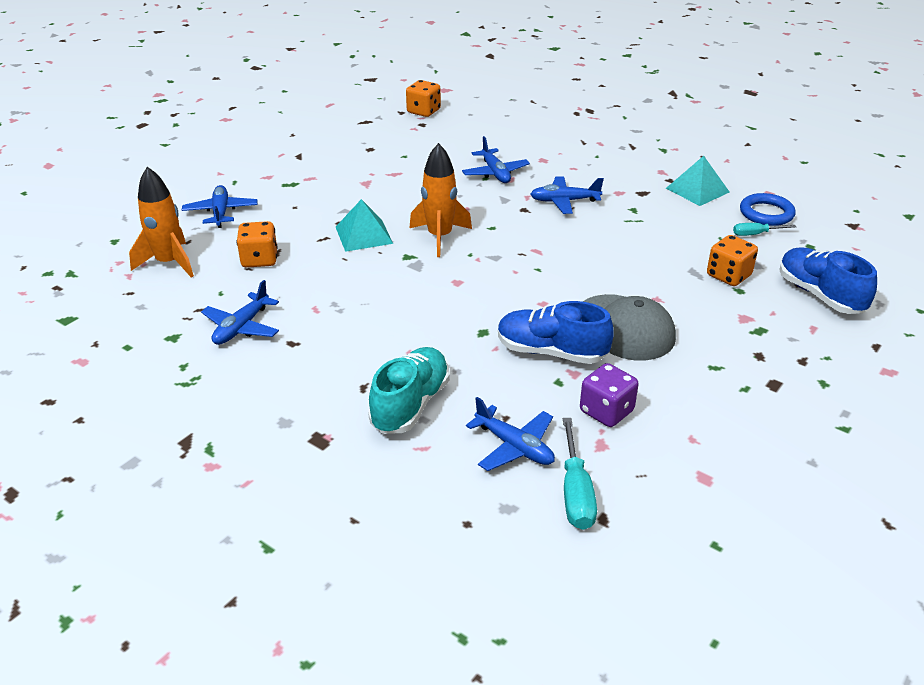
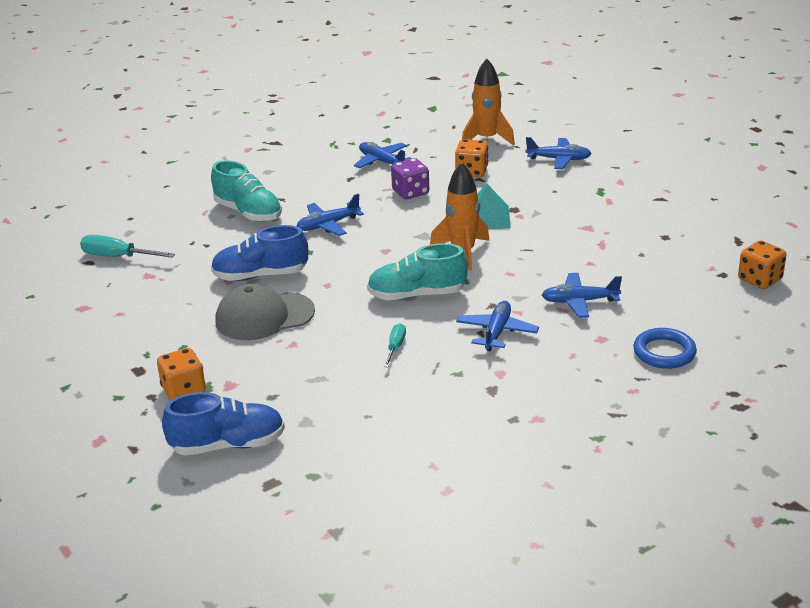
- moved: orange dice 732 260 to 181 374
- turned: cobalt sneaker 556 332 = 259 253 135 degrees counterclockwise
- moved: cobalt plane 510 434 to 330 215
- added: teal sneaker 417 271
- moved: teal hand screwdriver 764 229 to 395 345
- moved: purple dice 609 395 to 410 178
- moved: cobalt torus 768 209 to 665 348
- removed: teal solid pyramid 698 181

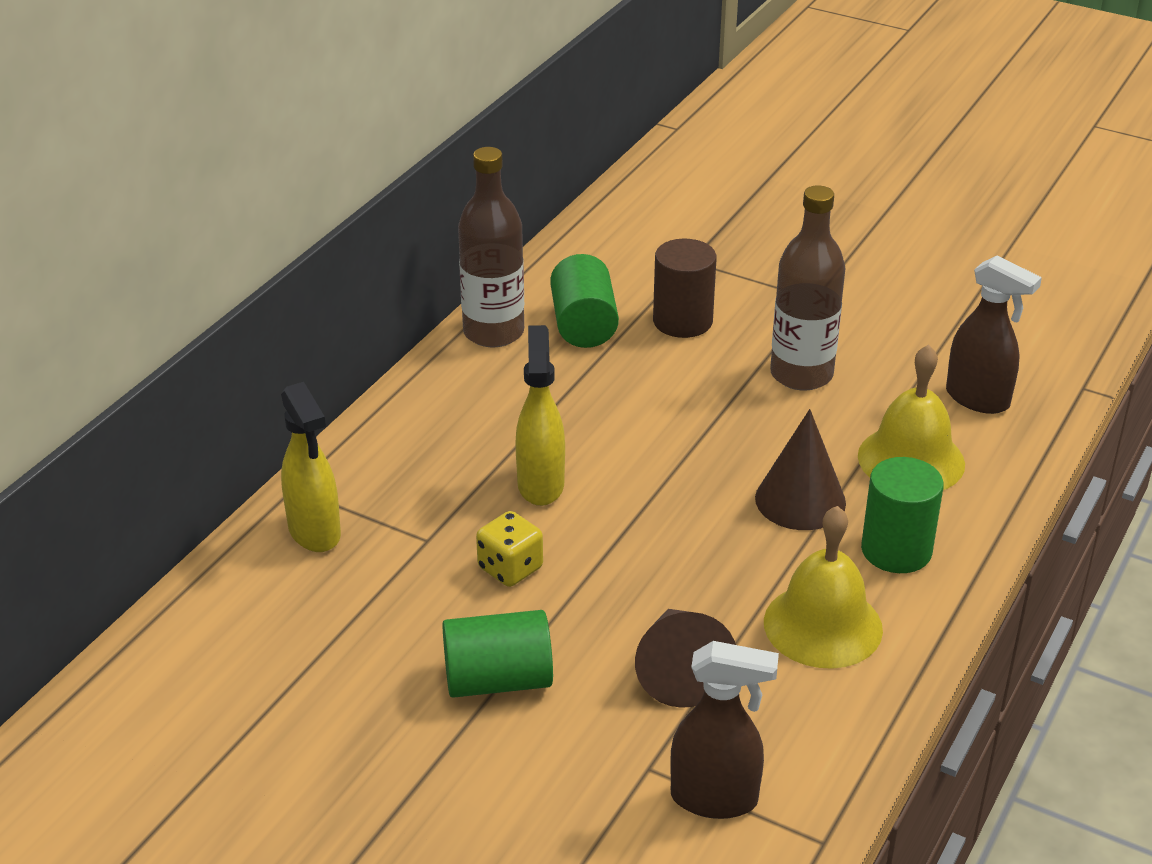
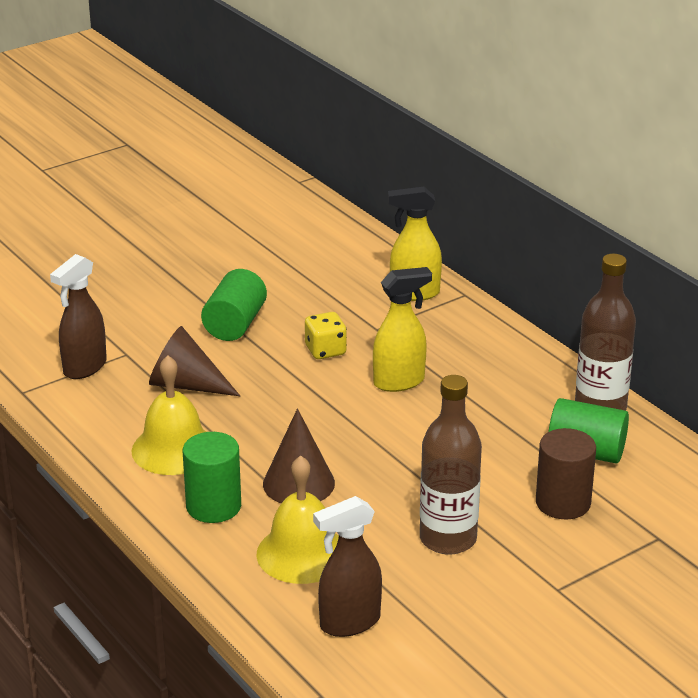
- turned: golden sprayer 540 415 = 402 329 45 degrees counterclockwise

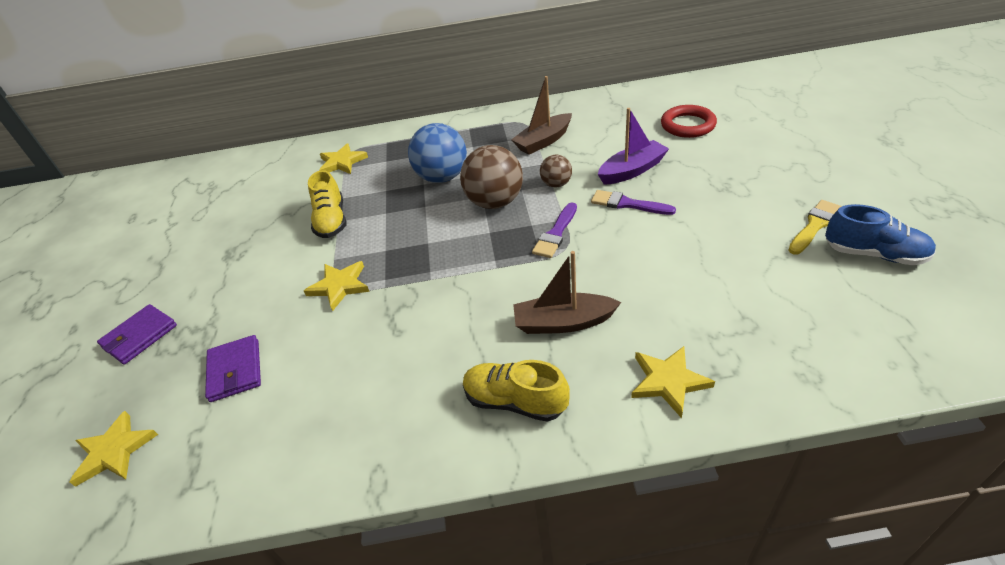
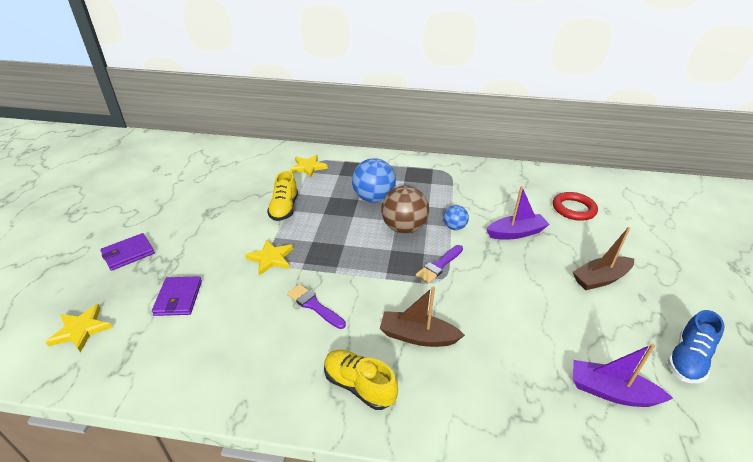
- moved: purple brush 633 202 to 316 306
- recoloured: brown play ball 556 171 to cobalt play ball 456 217
- moved: brown toy boat 541 115 to 603 258
- added: purple toy boat 623 375
- turned: cobalt sneaker 880 235 = 695 346 90 degrees clockwise
- removed: golden star 673 382
- removed: golden brush 815 227

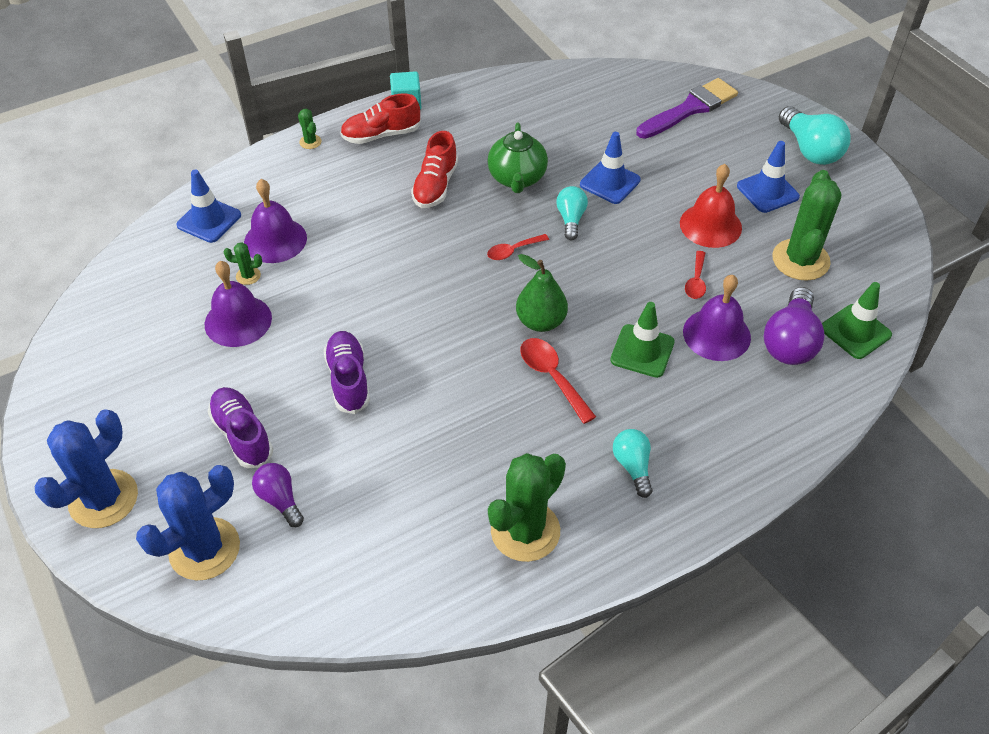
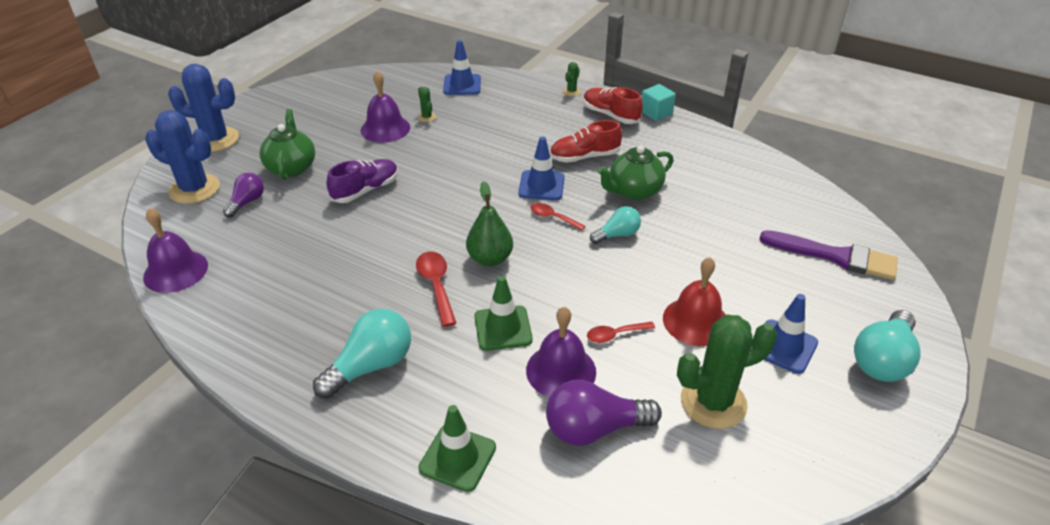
- moved: purple bell 275 221 to 175 250
- replaced: purple sneaker 240 427 to emerald tea pot 287 144
- resized: teal light bulb 632 463 = 362 354 x1.66
- turned: red spoon 558 381 = 436 289 45 degrees counterclockwise
- moved: emerald safety cone 857 320 to 457 448
- moved: cobalt safety cone 610 168 to 541 168
- removed: emerald prickly plant 527 507

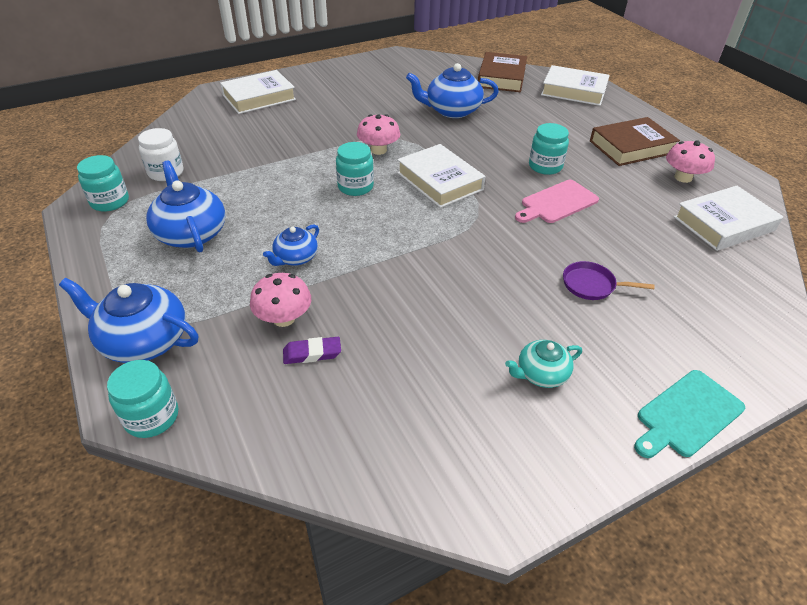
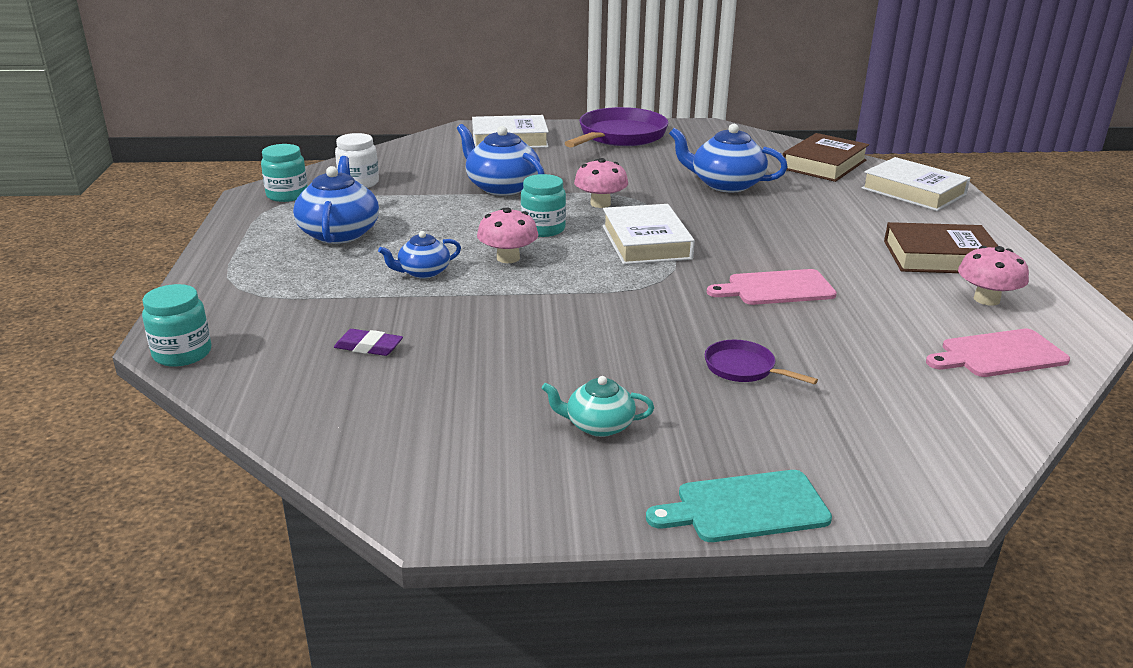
- moved: cobalt tea pot 128 320 to 501 160
- moved: rosy mushroom 280 300 to 508 235
- added: purple pan 617 127
- replaced: pure white hardback 728 218 to rosy chopping board 998 353
- removed: teal jar 549 149

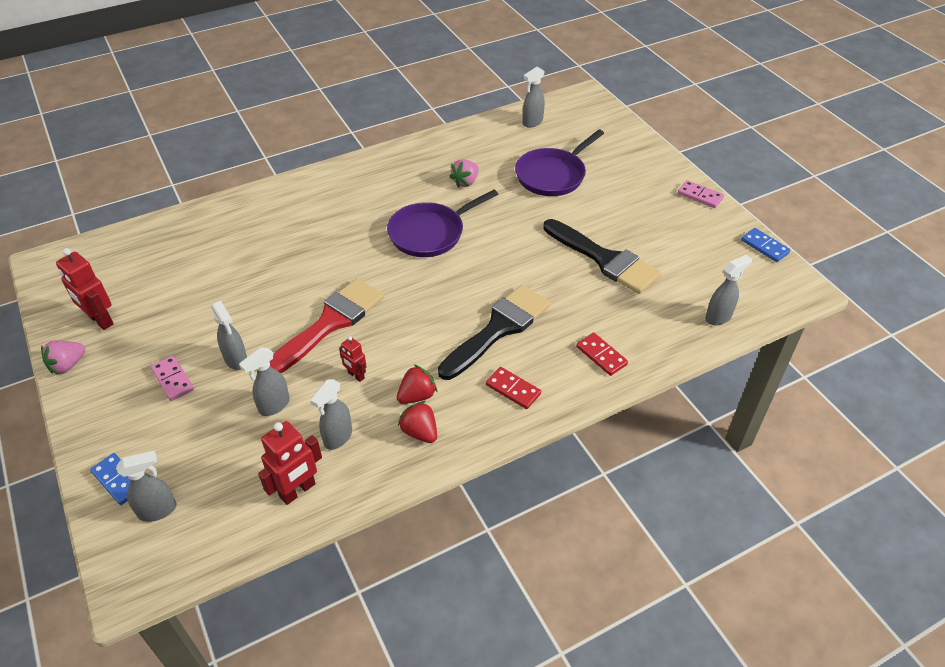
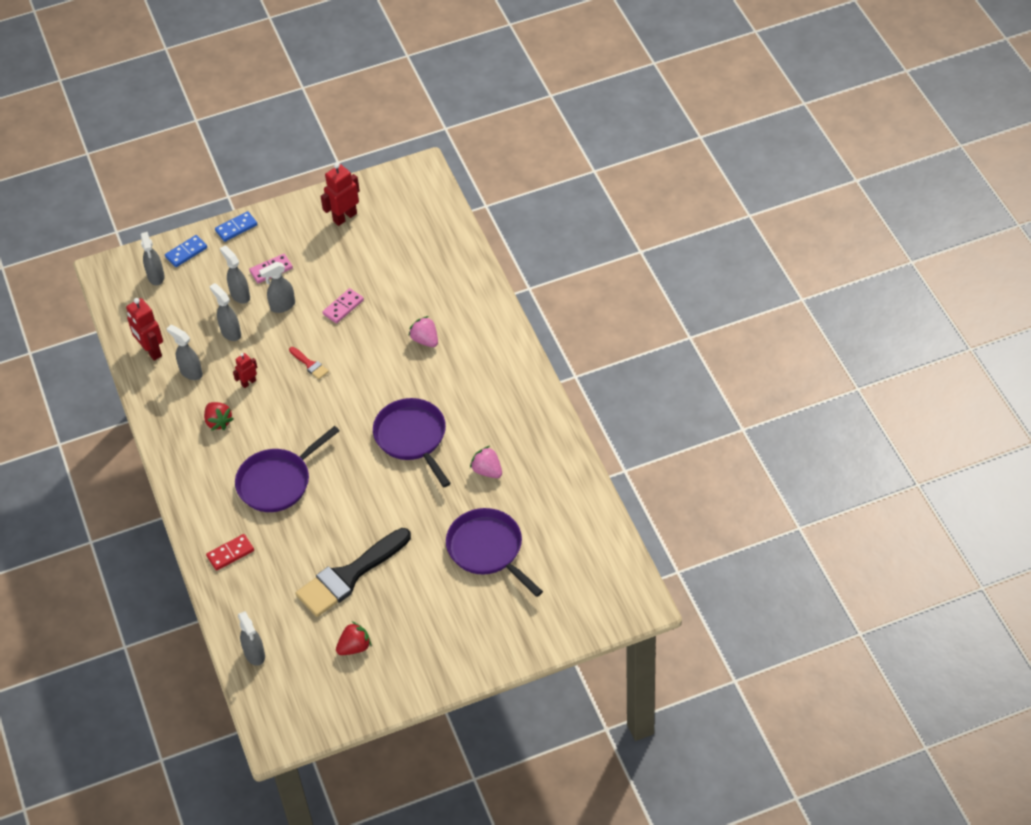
- moved: cobalt domino tile 766 245 to 236 226
- moved: ash-grey sprayer 533 97 to 235 275
- replaced: black brush 494 332 to purple pan 287 469
- resized: red brush 326 325 = 309 363 x0.42
- moved: rosy domino tile 701 194 to 343 306
- moved: red berry 417 422 to 353 638
- moved: rosy berry 63 357 to 423 331
- removed: red domino tile 513 388

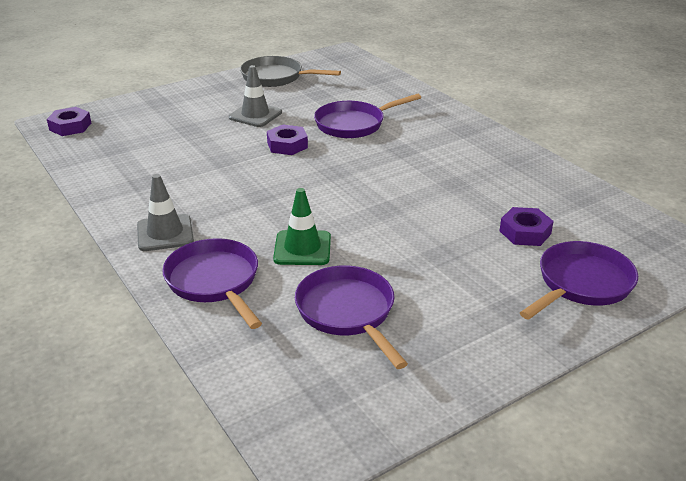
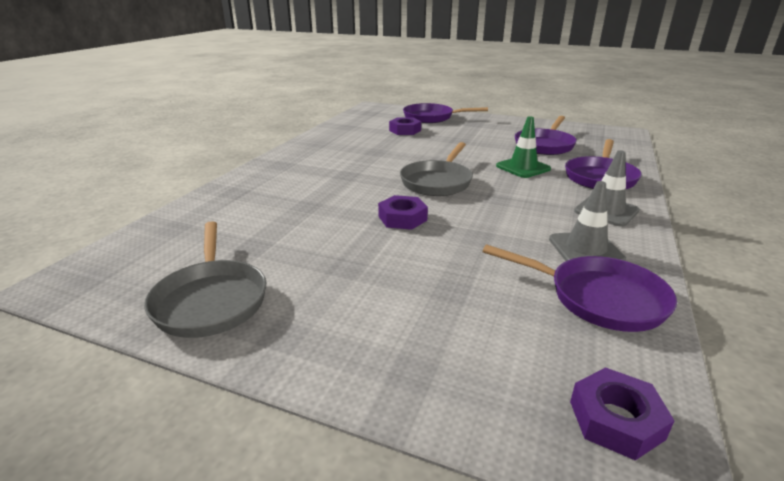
- added: ash-grey pan 436 169
- moved: purple pan 367 116 to 580 288
- moved: ash-grey safety cone 255 96 to 587 221

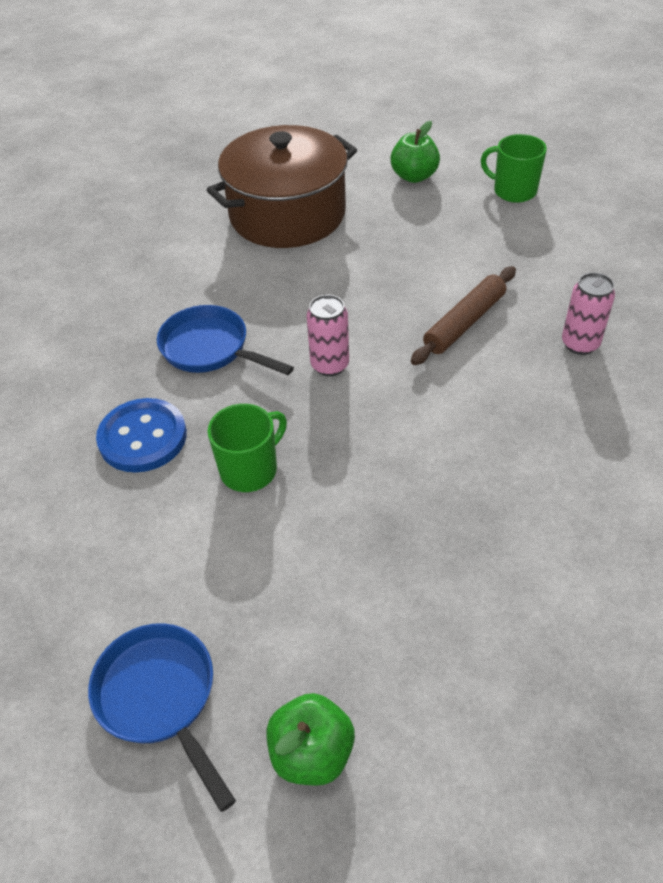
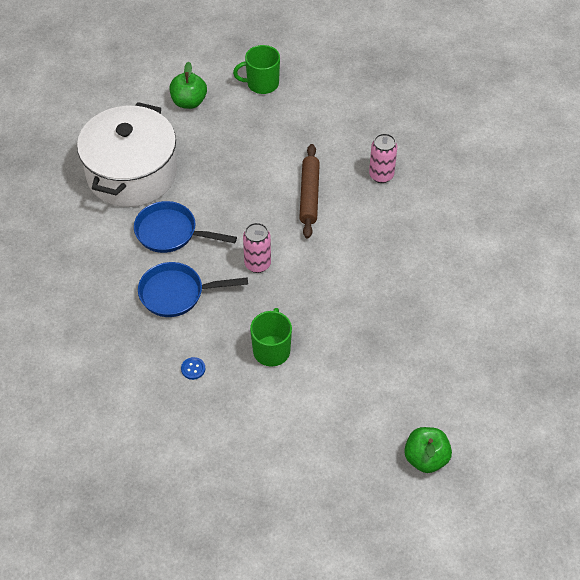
- recoloured: brown stockpot 282 186 to pure white stockpot 127 154
- moved: cobalt pan 162 717 to 185 227
- resized: cobalt shirt button 141 435 = 193 368 x0.40

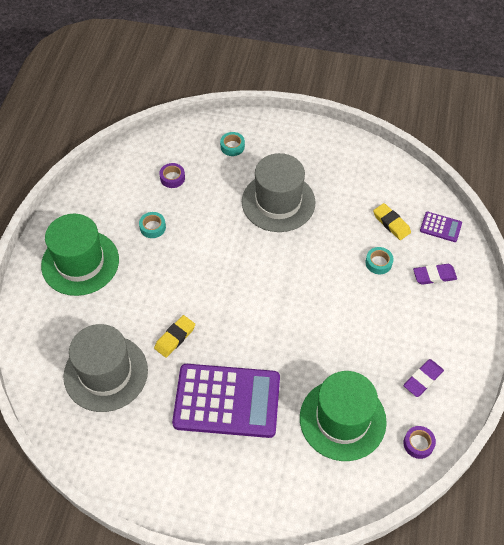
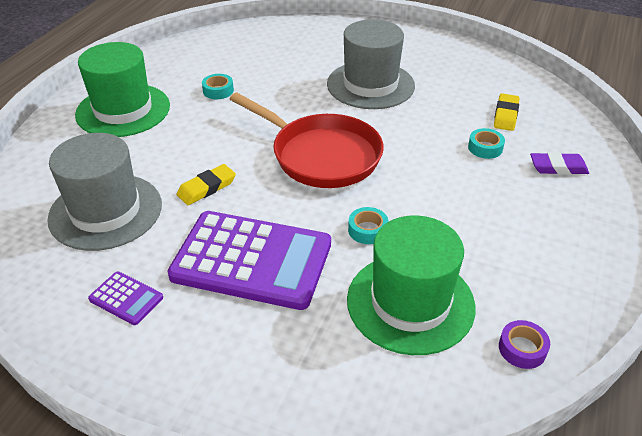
- moved: purple calculator 441 227 to 125 298
- added: red pan 307 140
- moved: teal tape 232 144 to 368 225
- turned: golden eraser 392 221 = 507 112 45 degrees clockwise
- removed: purple tape 172 175
- removed: purple eraser 423 378

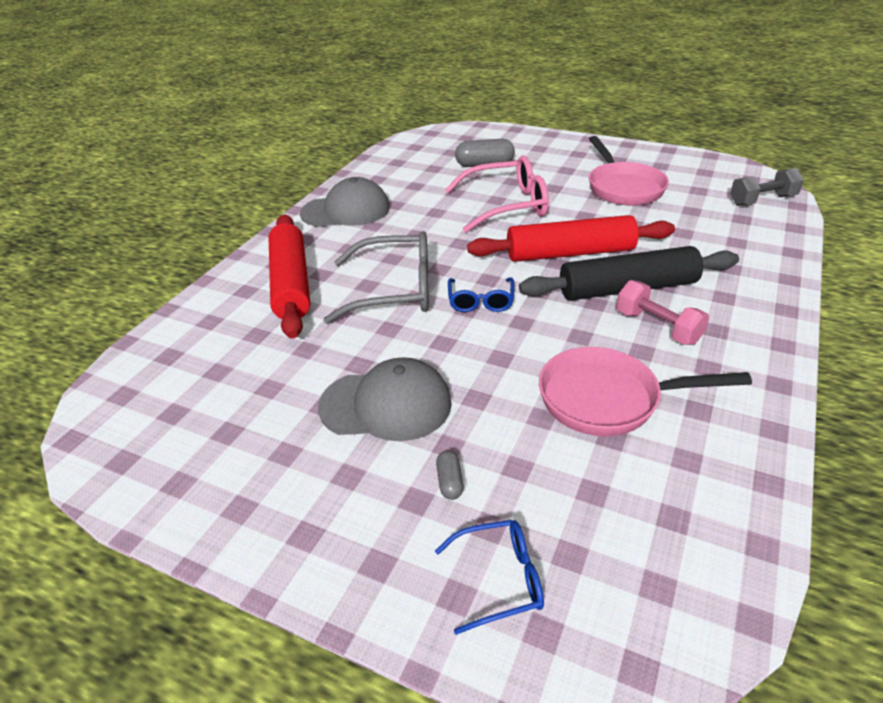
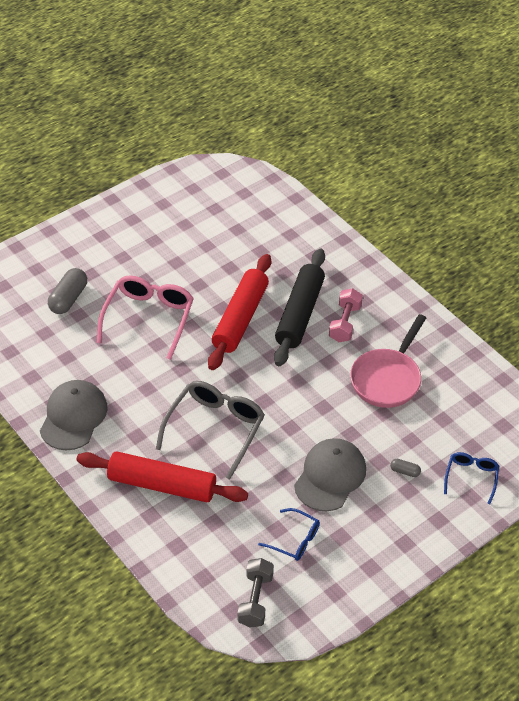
- moved: ash-grey free weight 767 187 to 256 593
- moved: cobalt glasses 481 294 to 289 534
- turned: rosy free weight 662 312 = 346 315 60 degrees counterclockwise
- removed: rosy pan 629 171

